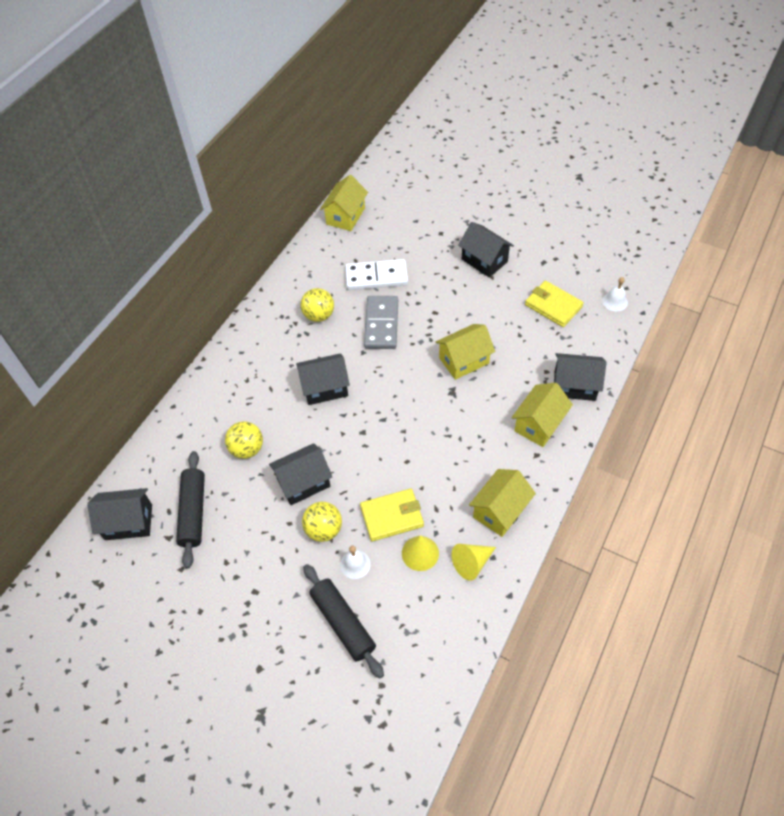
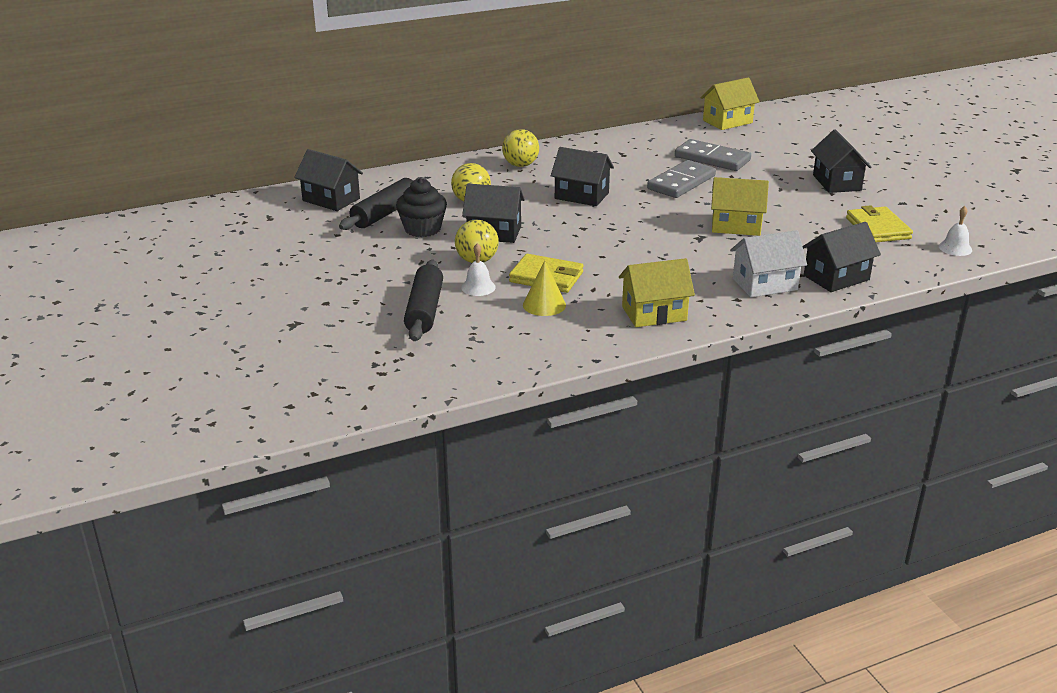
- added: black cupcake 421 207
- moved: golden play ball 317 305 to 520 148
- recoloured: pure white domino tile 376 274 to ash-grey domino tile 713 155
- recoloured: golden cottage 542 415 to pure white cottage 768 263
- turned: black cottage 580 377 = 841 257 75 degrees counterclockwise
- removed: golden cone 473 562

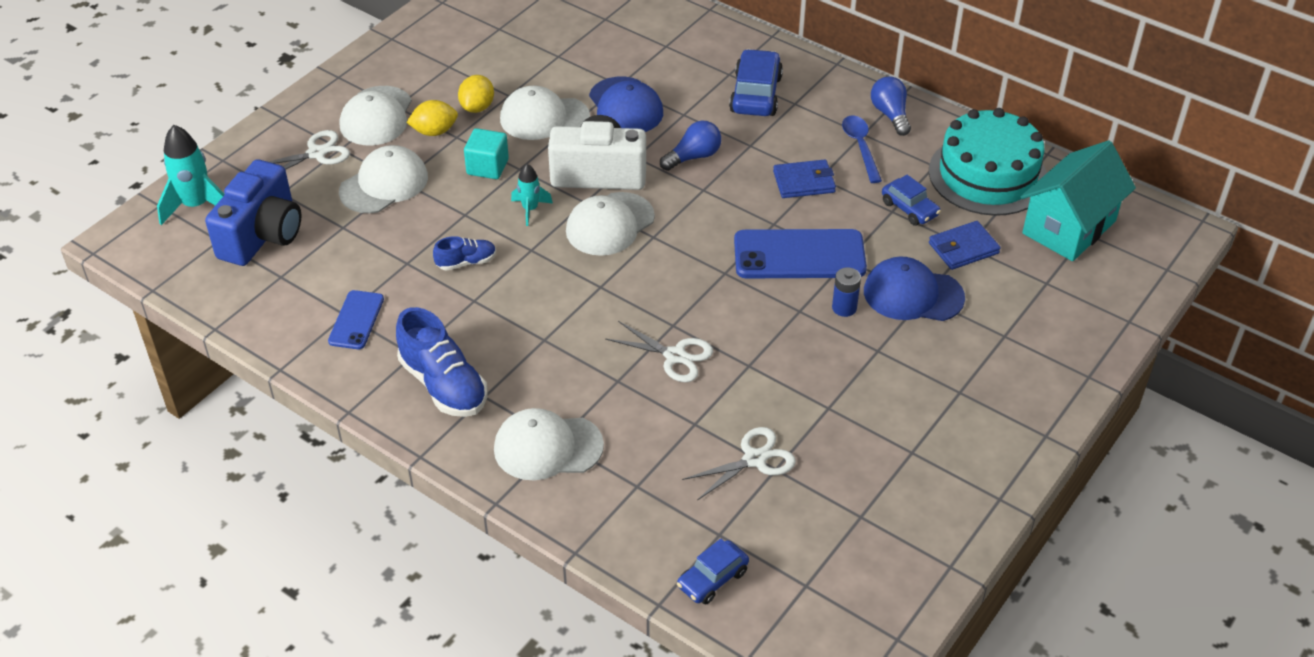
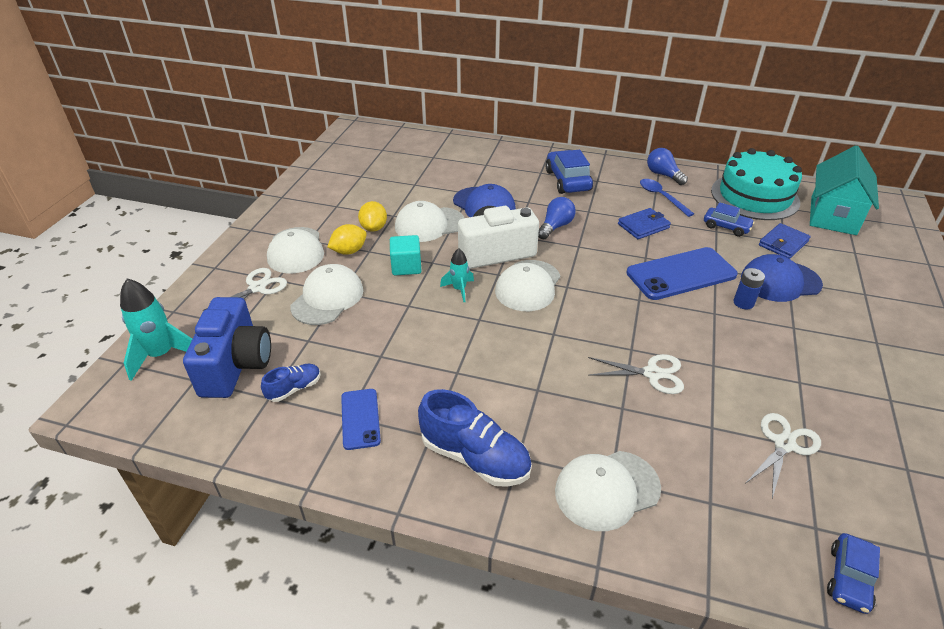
- moved: cobalt sneaker 464 253 to 291 383

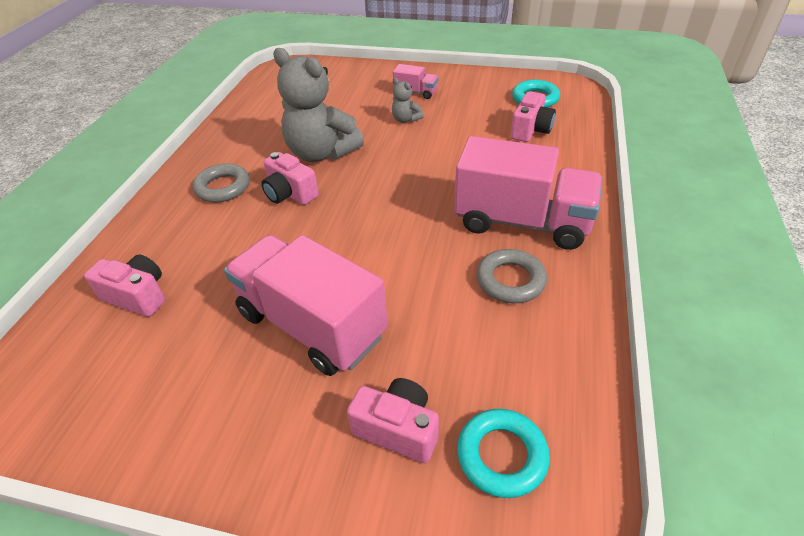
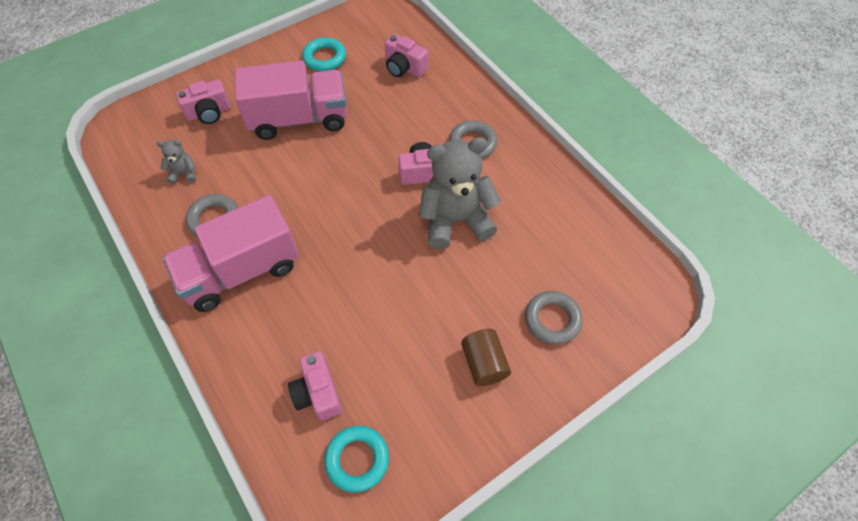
- moved: ash-grey teddy bear 408 100 to 176 162
- moved: teal torus 503 453 to 324 54
- turned: rosy compact camera 124 286 = 406 55 60 degrees clockwise
- replaced: rosy toy truck 416 81 to brown solid cylinder 486 357
- added: ash-grey torus 554 318

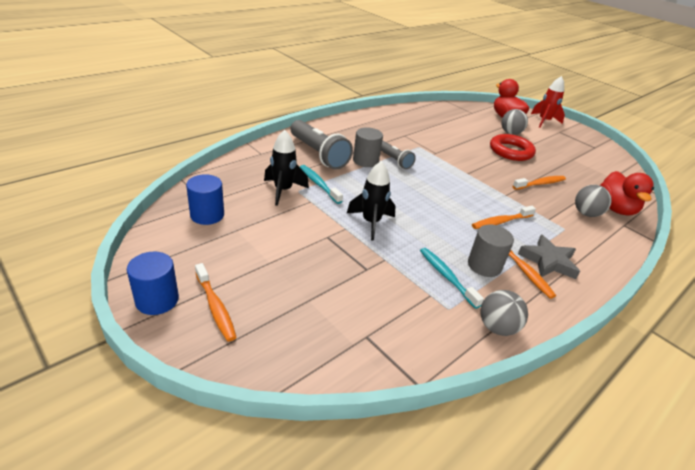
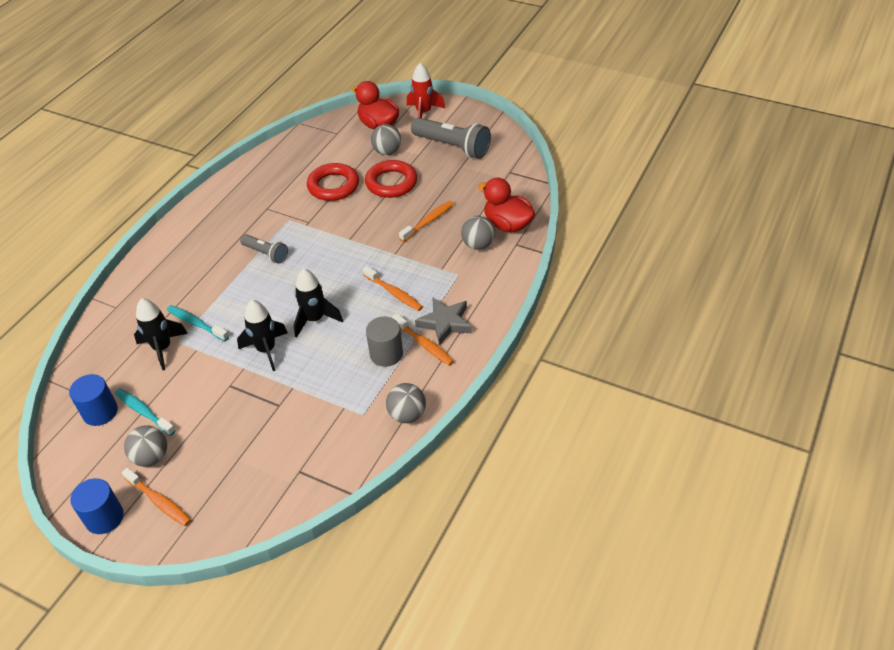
- moved: teal tooth brush 452 278 to 145 412
- added: ash-grey play ball 145 446
- added: black rocket 318 303
- added: red torus 333 182
- turned: orange tooth brush 504 217 = 393 288 90 degrees counterclockwise
- moved: ash-grey flashlight 321 145 to 451 138
- turned: red duck 627 193 = 506 205 150 degrees clockwise
- removed: ash-grey solid cylinder 368 147

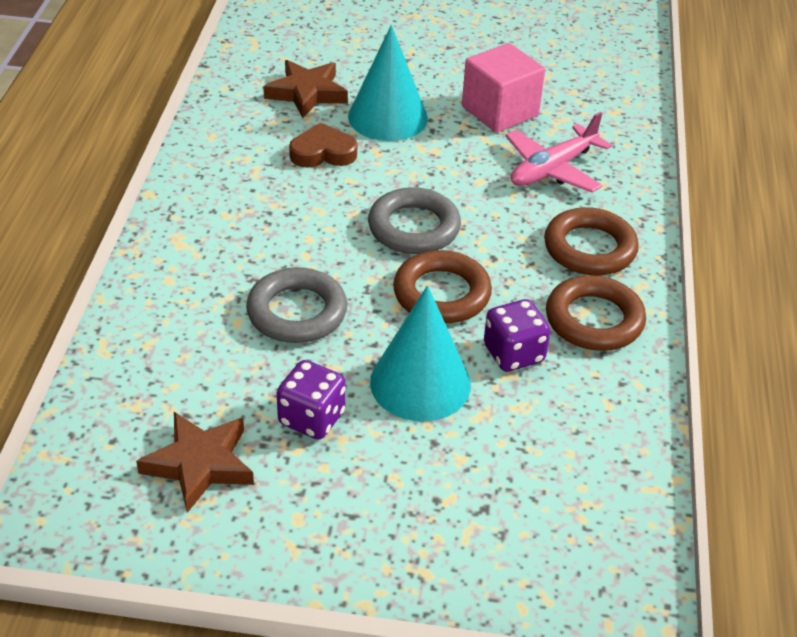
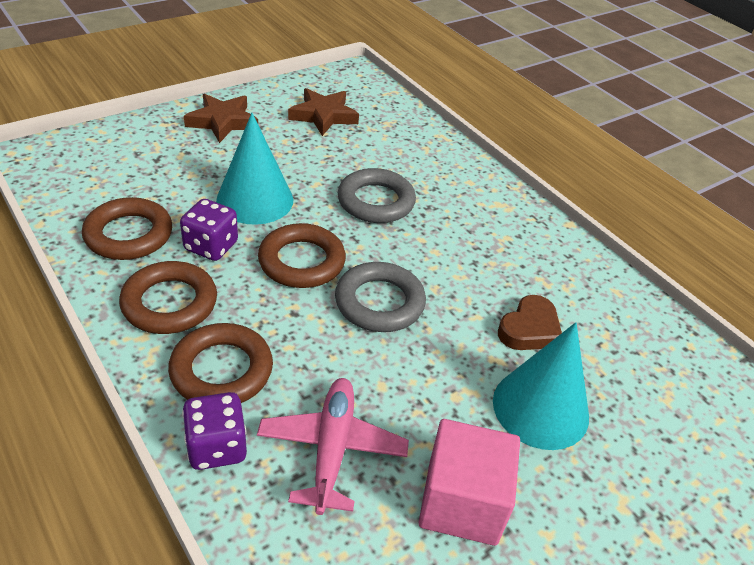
- added: brown torus 127 228
- moved: purple dice 311 399 to 214 431
- moved: brown star 305 89 to 221 118

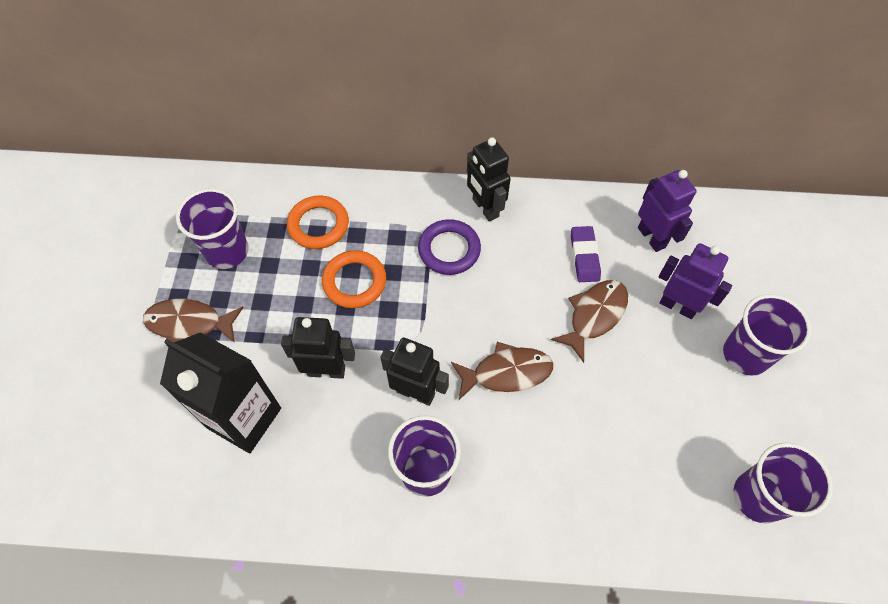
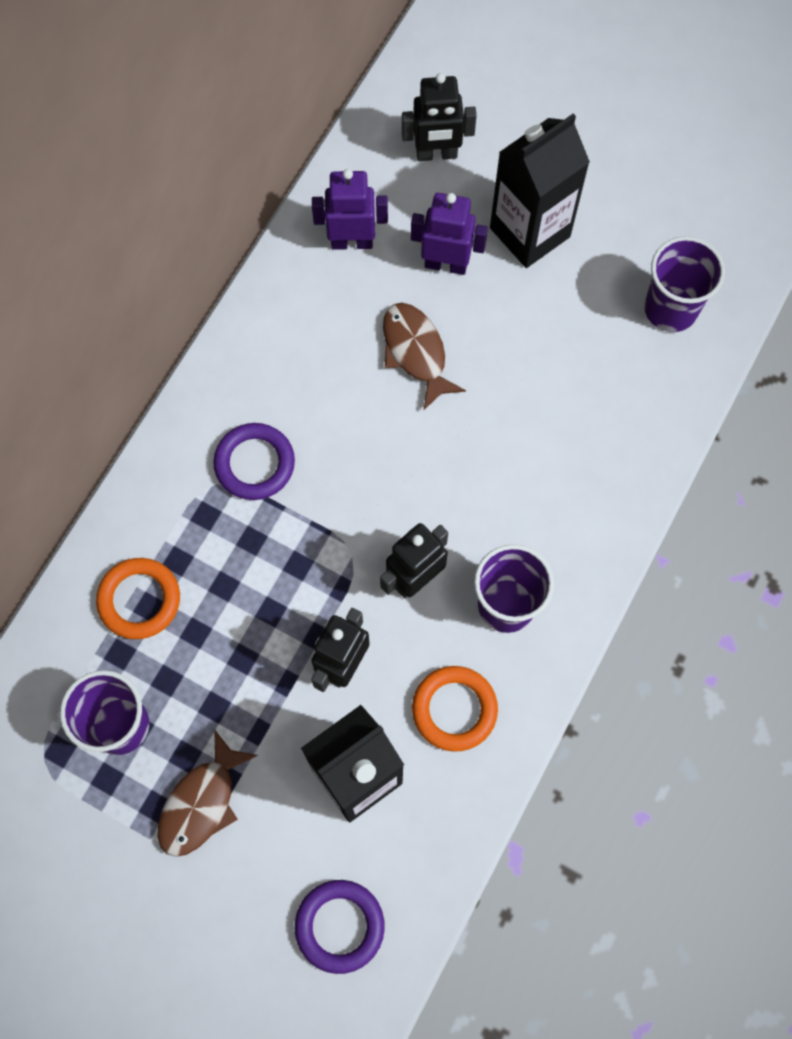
- added: purple torus 340 927
- moved: black robot 489 179 to 439 117
- turned: purple robot 695 281 = 449 234 45 degrees clockwise
- moved: orange torus 354 279 to 455 709
- replaced: purple beaker 767 335 to black carton 540 191
- removed: brown fish figure 502 371
- removed: purple eraser 586 254

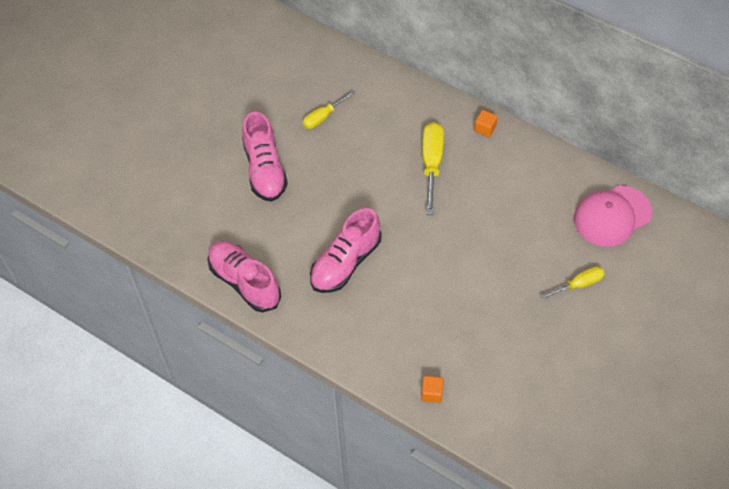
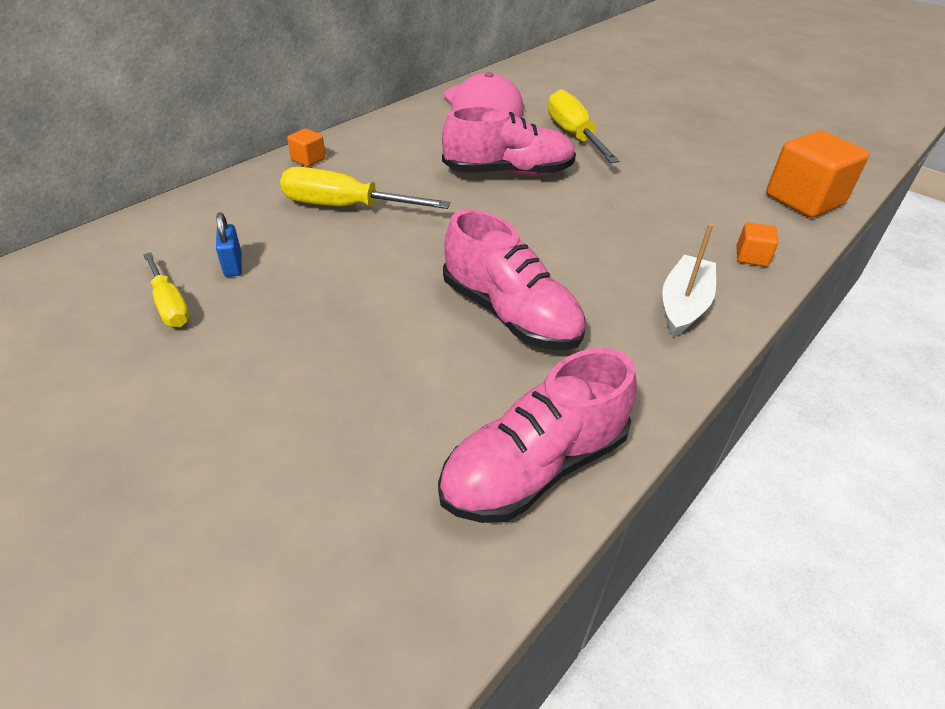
- added: cobalt small lock 229 244
- moved: rosy sneaker 265 157 to 509 141
- resized: golden hand screwdriver 573 282 = 584 126 x1.63
- added: pure white toy boat 689 280
- added: orange cube 817 174

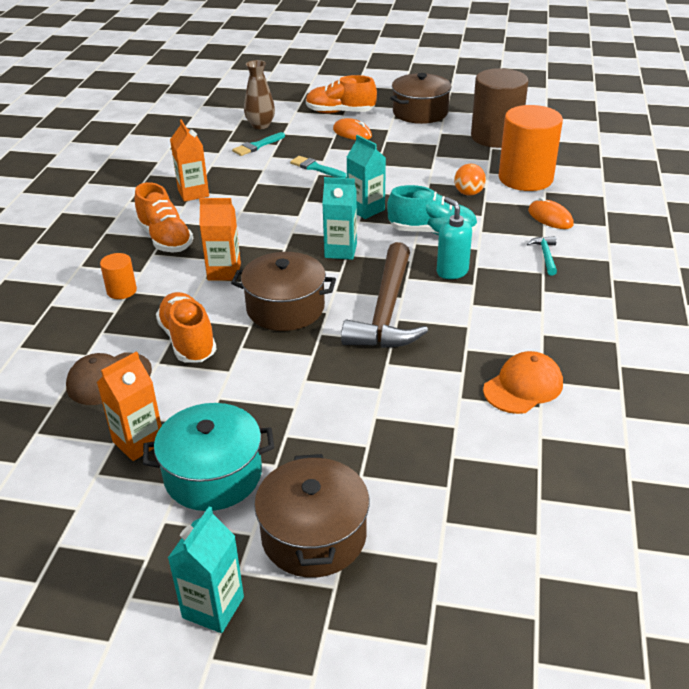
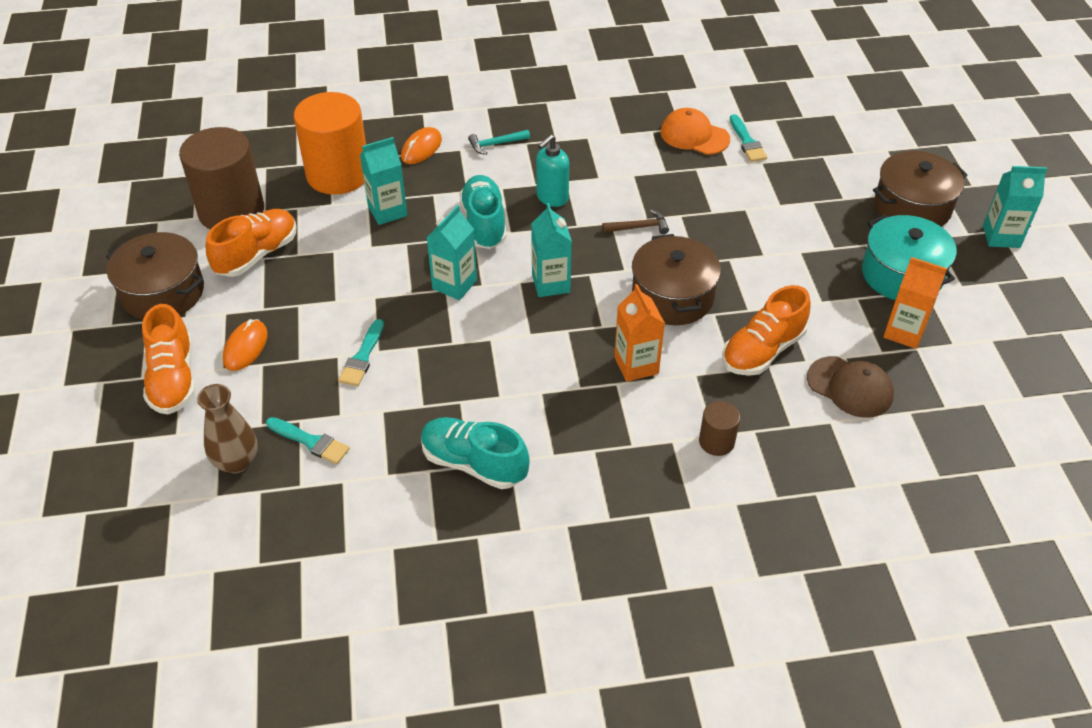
- moved: orange sneaker 164 217 to 251 243
- replaced: orange play ball 470 180 to teal carton 383 181
- replaced: orange carton 189 160 to teal sneaker 475 453
- resized: brown carpenter's hammer 384 295 = 635 222 x0.41
- recoloured: orange solid cylinder 118 276 to brown solid cylinder 719 428
- added: teal brush 748 138

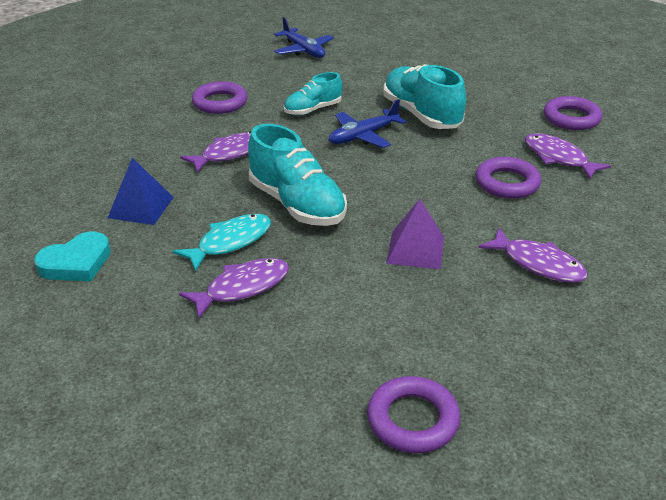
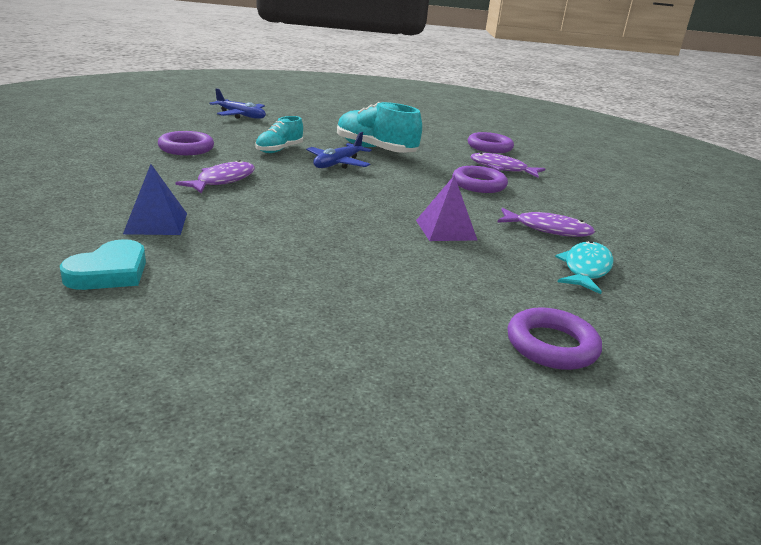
- moved: teal fish figure 222 243 to 584 267
- removed: purple fish figure 234 288
- removed: teal sneaker 297 175

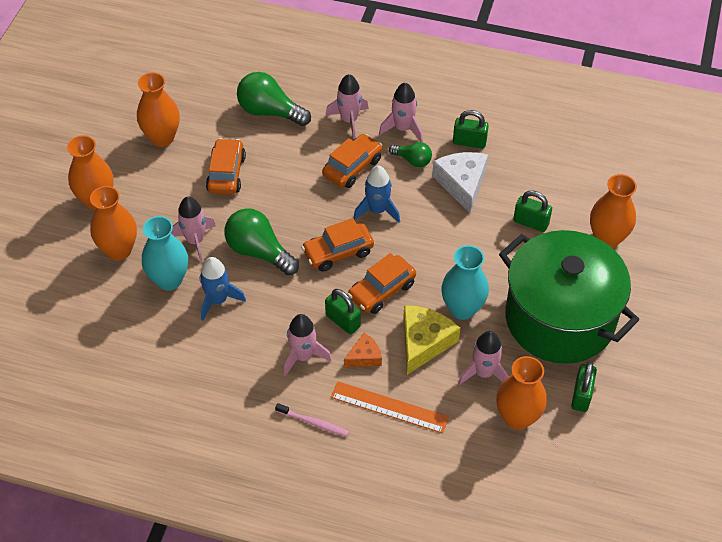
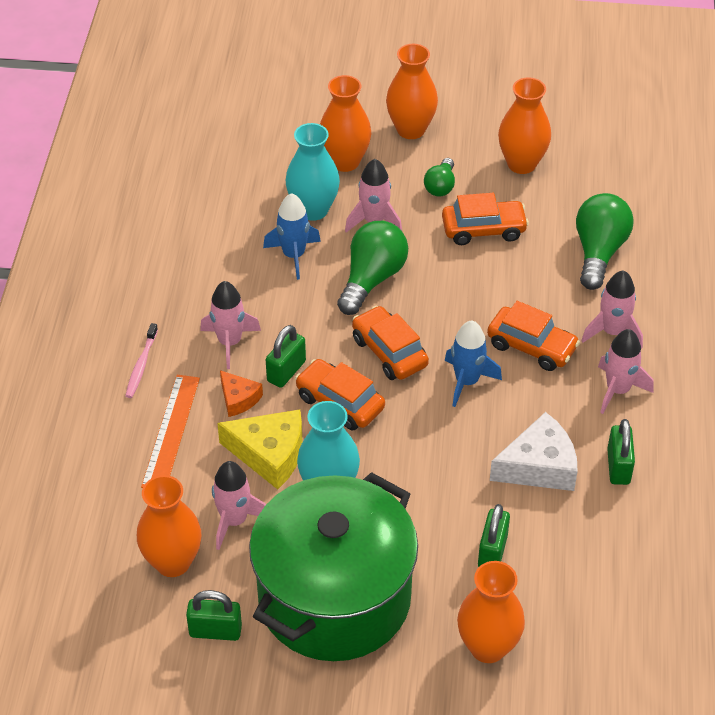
- moved: emerald light bulb 410 154 to 439 177

